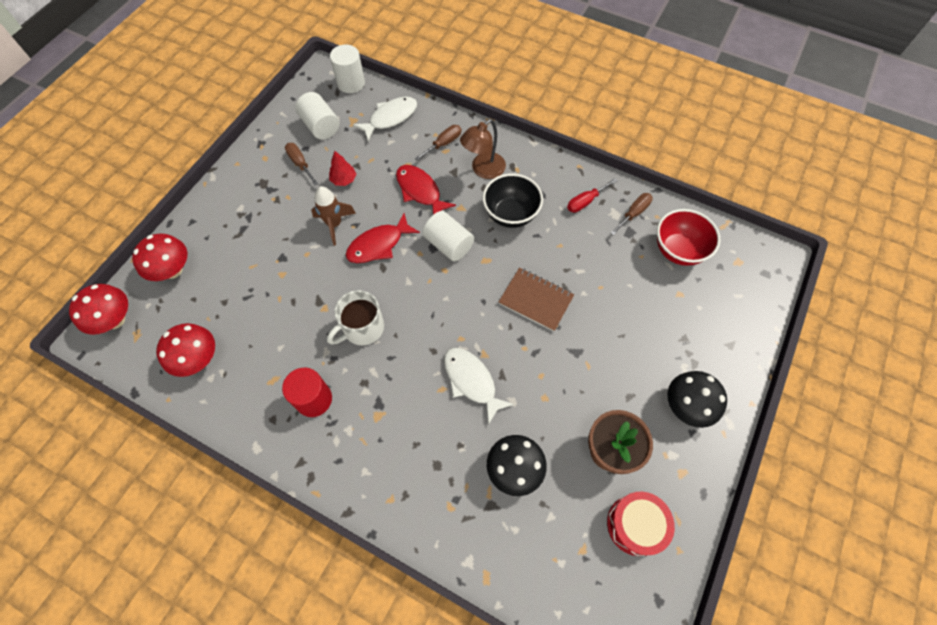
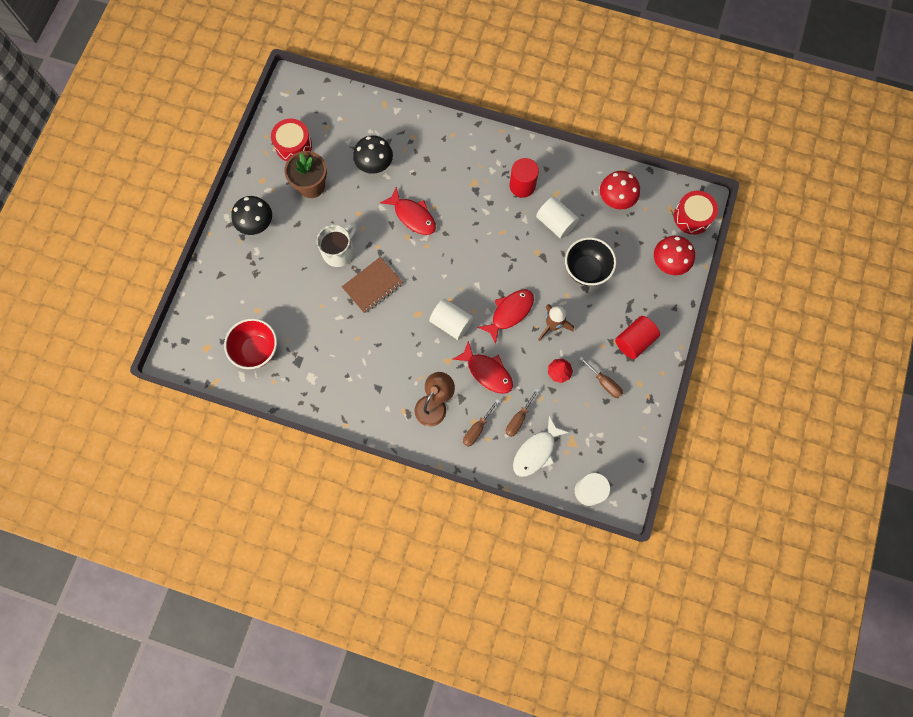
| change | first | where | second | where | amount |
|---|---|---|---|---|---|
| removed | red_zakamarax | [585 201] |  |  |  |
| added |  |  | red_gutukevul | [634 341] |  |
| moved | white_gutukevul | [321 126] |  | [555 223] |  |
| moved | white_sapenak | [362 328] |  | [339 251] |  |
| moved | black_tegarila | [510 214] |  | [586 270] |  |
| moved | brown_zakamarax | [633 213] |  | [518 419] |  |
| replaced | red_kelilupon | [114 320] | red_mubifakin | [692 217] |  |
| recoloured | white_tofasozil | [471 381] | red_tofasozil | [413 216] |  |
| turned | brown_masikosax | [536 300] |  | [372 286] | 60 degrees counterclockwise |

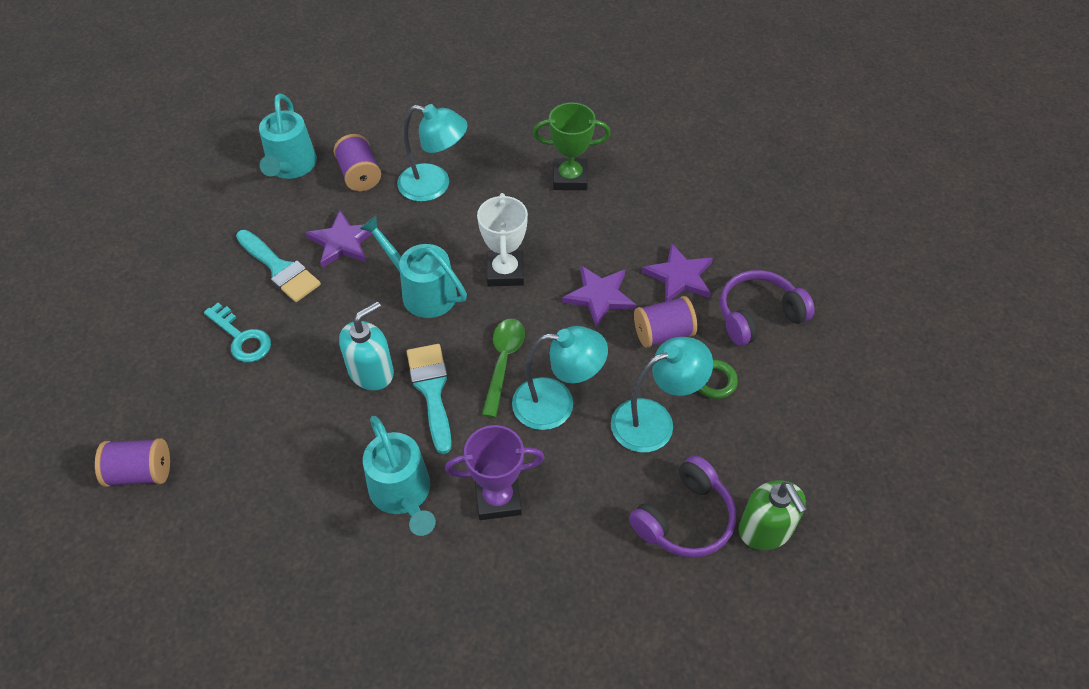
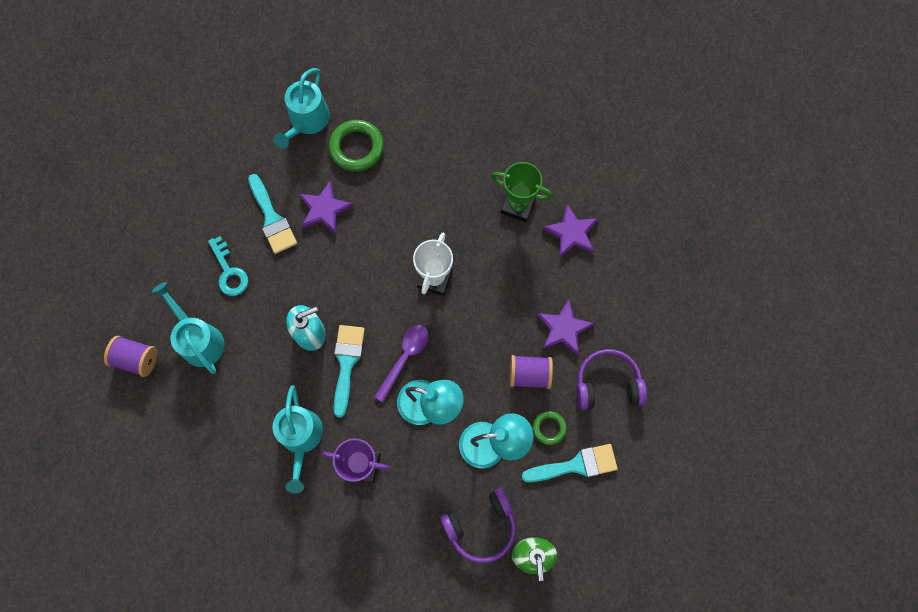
| change | first | where | second | where | amount |
|---|---|---|---|---|---|
| removed | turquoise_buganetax | [434 185] |  |  |  |
| added |  |  | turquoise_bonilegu | [576 465] |  |
| moved | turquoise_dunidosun | [422 291] |  | [199 339] |  |
| moved | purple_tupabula | [599 296] |  | [571 233] |  |
| replaced | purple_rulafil | [360 175] | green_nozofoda | [356 148] |  |
| recoloured | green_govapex | [503 362] | purple_govapex | [405 358] |  |

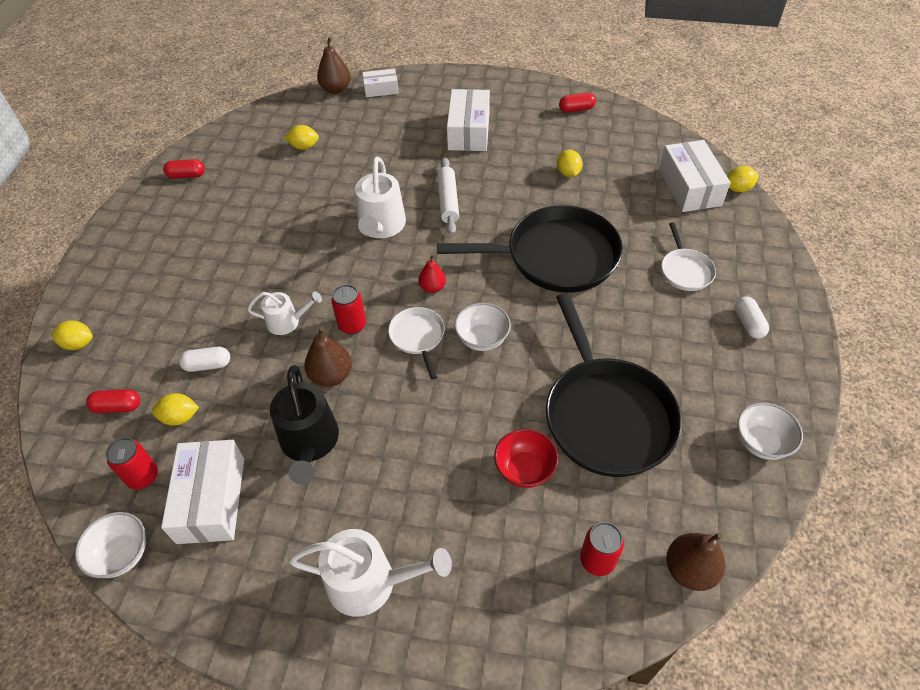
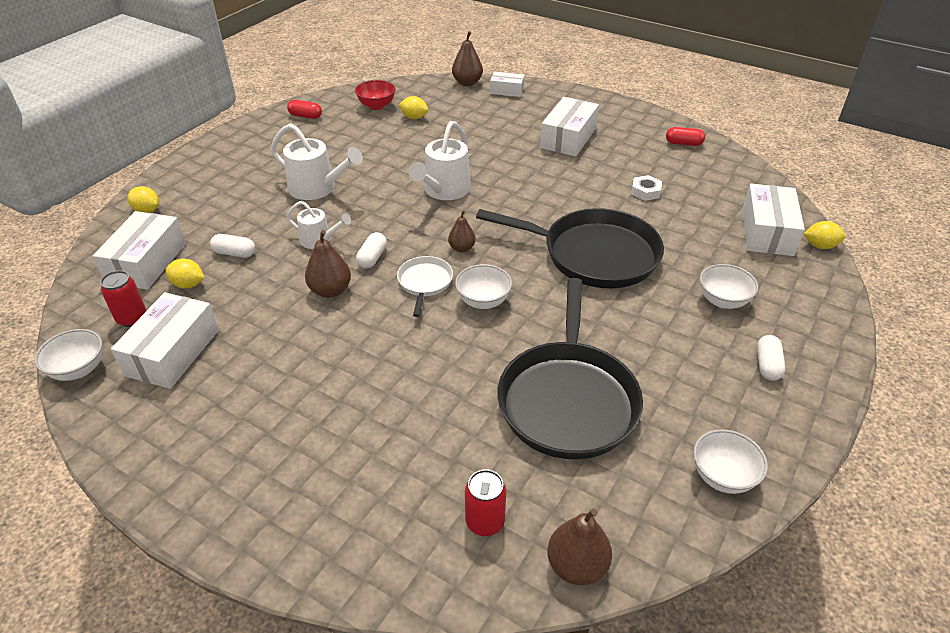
| change | first | where | second | where | amount |
|---|---|---|---|---|---|
| removed | black_dunidosun | [309 442] |  |  |  |
| removed | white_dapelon | [448 201] |  |  |  |
| moved | white_dunidosun | [369 582] |  | [317 188] |  |
| moved | red_tegarila | [524 469] |  | [376 106] |  |
| replaced | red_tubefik | [118 407] | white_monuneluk | [146 262] |  |
| replaced | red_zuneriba | [352 325] | white_tubefik | [372 258] |  |
| replaced | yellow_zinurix | [568 173] | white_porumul | [645 191] |  |
| replaced | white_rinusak | [685 270] | white_tegarila | [723 301] |  |
| recoloured | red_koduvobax | [432 287] | brown_koduvobax | [462 248] |  |

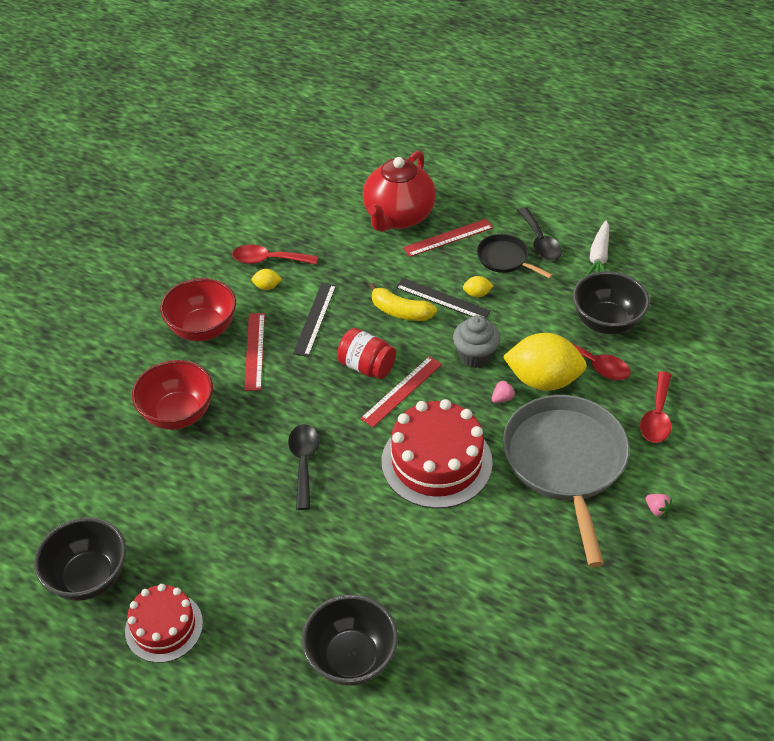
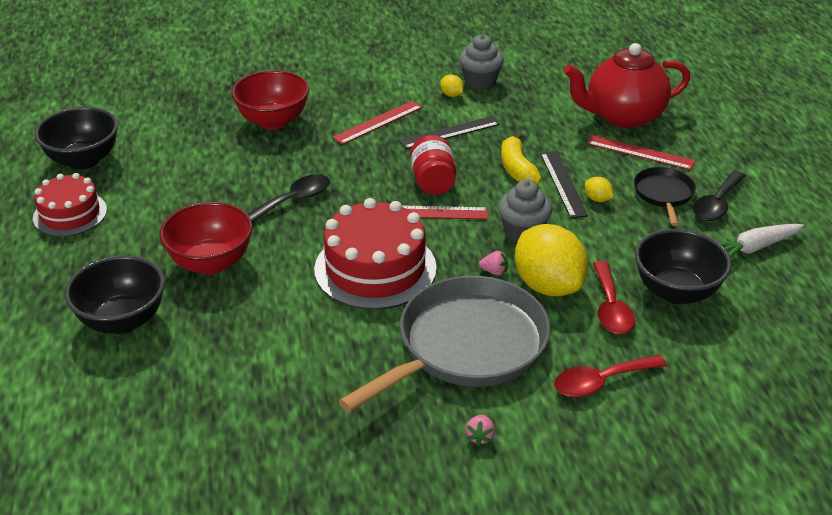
| change | first | where | second | where | amount |
|---|---|---|---|---|---|
| moved | red_tegarila | [203 329] |  | [211 263] |  |
| replaced | red_govapex | [268 260] | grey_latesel | [480 82] |  |

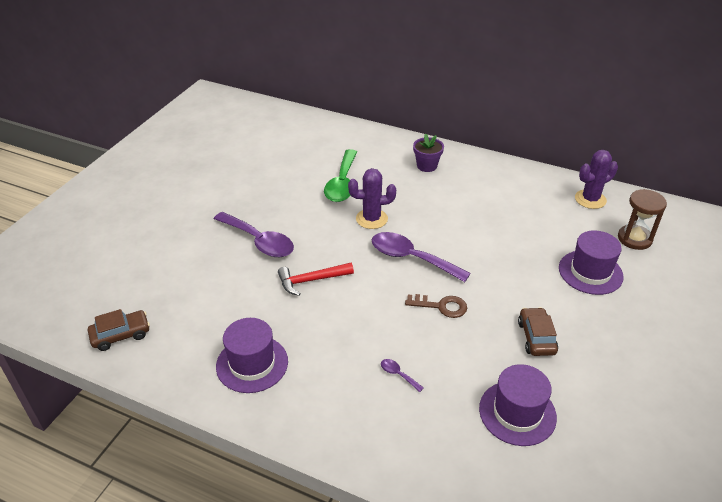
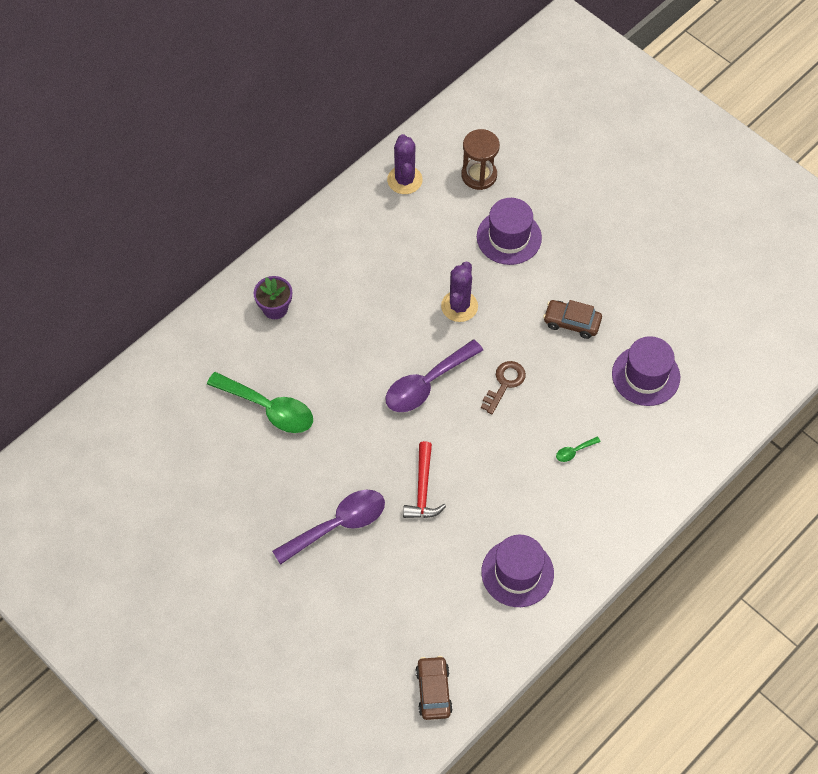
| change | first | where | second | where | amount |
|---|---|---|---|---|---|
| moved | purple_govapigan | [371 219] |  | [459 306] |  |
| recoloured | purple_govapex | [398 374] | green_govapex | [574 451] |  |

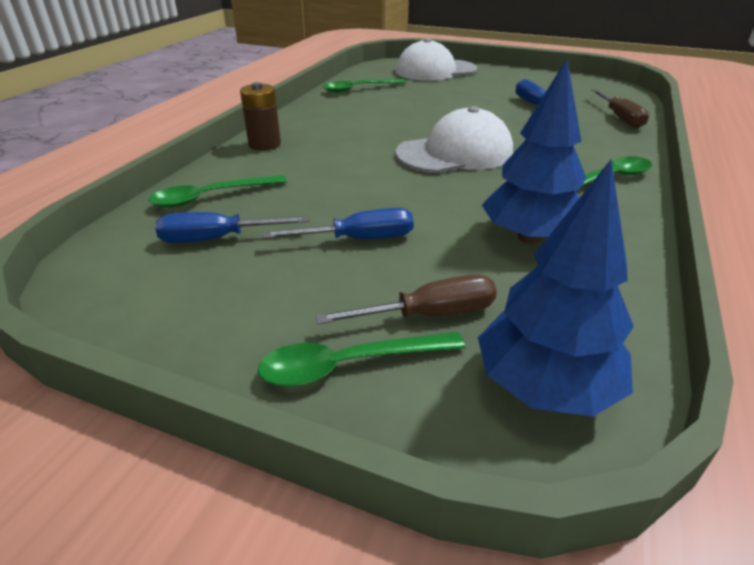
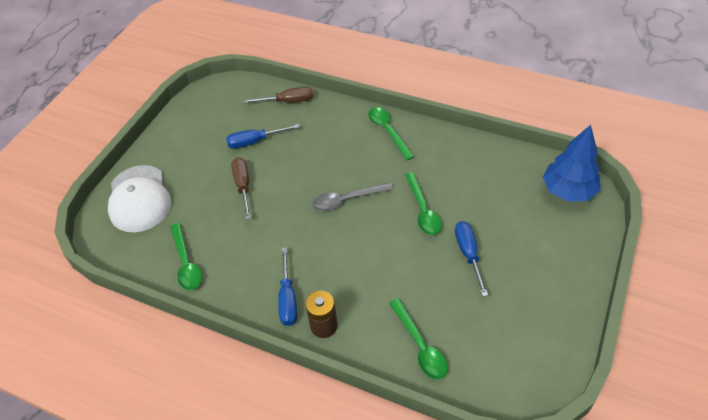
| change | first | where | second | where | amount |
|---|---|---|---|---|---|
| removed | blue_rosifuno | [529 237] |  |  |  |
| moved | blue_zakamarax | [217 239] |  | [288 298] |  |
| moved | green_govapex | [349 365] |  | [423 210] |  |
| moved | brown_zakamarax | [429 314] |  | [243 186] |  |
| replaced | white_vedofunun | [455 153] | grey_govapex | [347 200] |  |

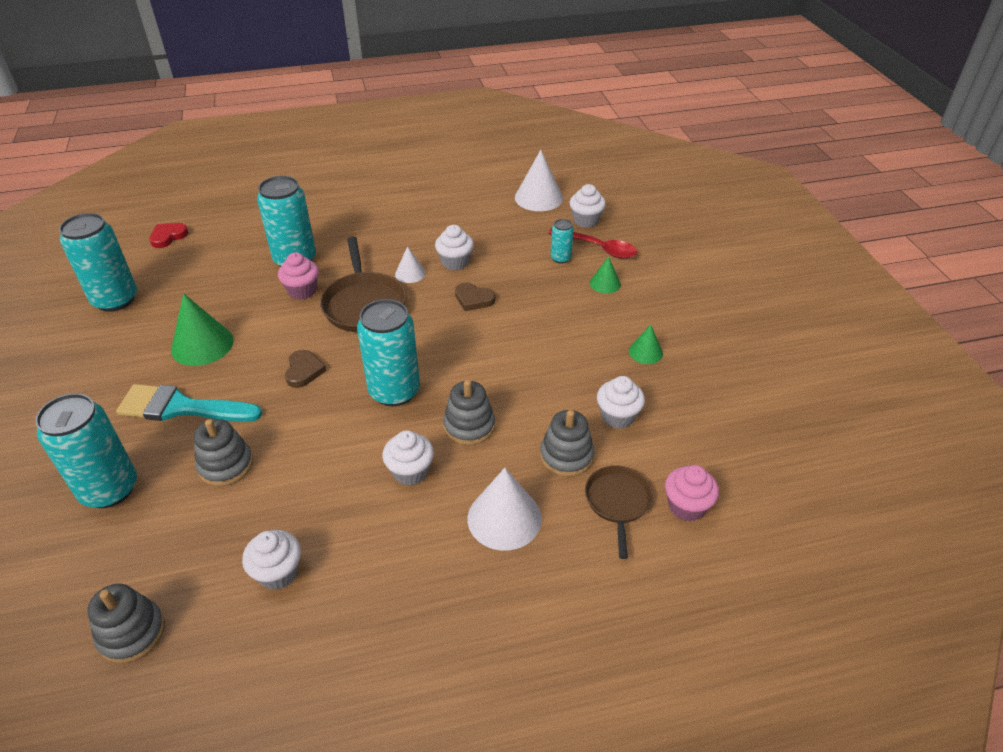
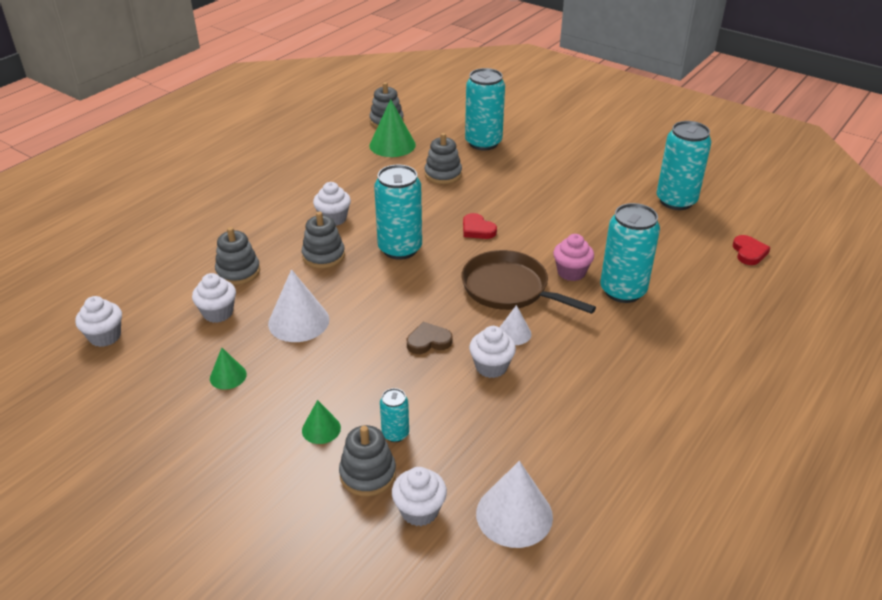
| change | first | where | second | where | amount |
|---|---|---|---|---|---|
| removed | turquoise_bonilegu | [181 407] |  |  |  |
| removed | brown_rinusak | [618 502] |  |  |  |
| removed | pink_latesel | [686 506] |  |  |  |
| moved | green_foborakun | [202 345] |  | [392 145] |  |
| moved | white_latesel | [278 572] |  | [105 336] |  |
| moved | white_foborakun | [504 518] |  | [298 321] |  |
| replaced | red_govapex | [598 248] | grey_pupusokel | [368 474] |  |
| recoloured | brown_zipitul | [304 371] | red_zipitul | [477 229] |  |

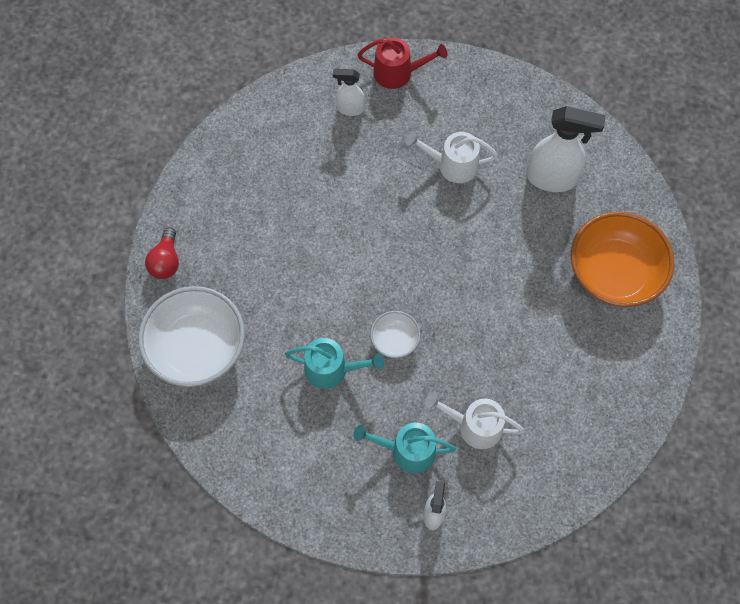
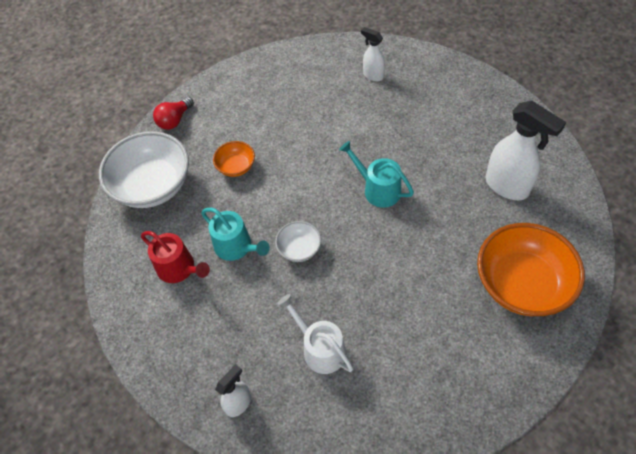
| change | first | where | second | where | amount |
|---|---|---|---|---|---|
| removed | white_dunidosun | [452 165] |  |  |  |
| added |  |  | orange_tegarila | [236 167] |  |
| moved | turquoise_dunidosun | [407 450] |  | [378 189] |  |
| moved | red_dunidosun | [398 73] |  | [179 268] |  |

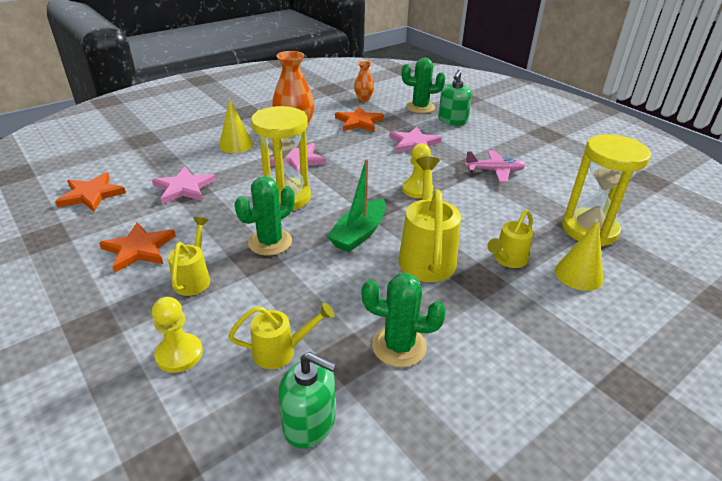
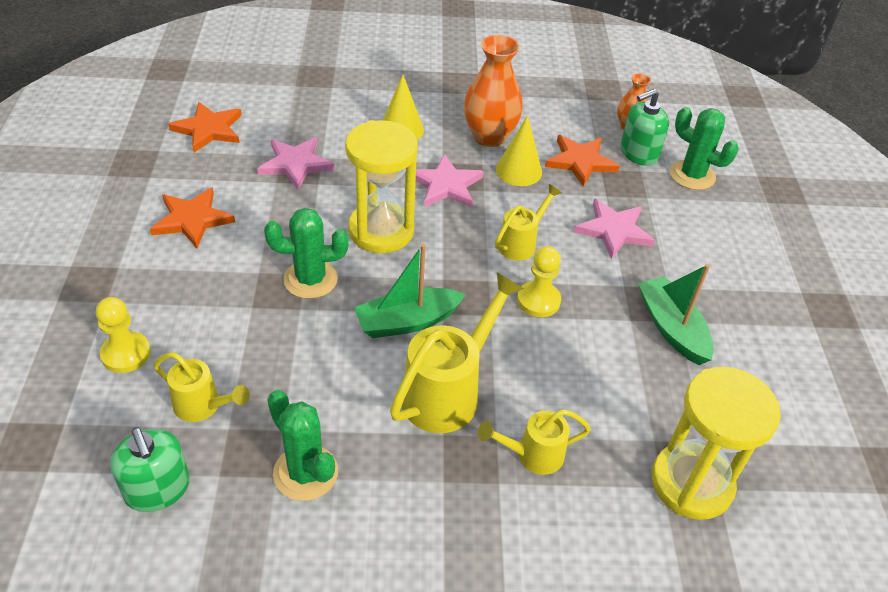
| change | first | where | second | where | amount |
|---|---|---|---|---|---|
| moved | yellow_dunidosun | [194 278] |  | [521 243] |  |
| moved | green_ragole | [452 120] |  | [638 153] |  |
| moved | yellow_foborakun | [578 274] |  | [519 170] |  |
| replaced | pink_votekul | [494 171] | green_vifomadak | [671 328] |  |

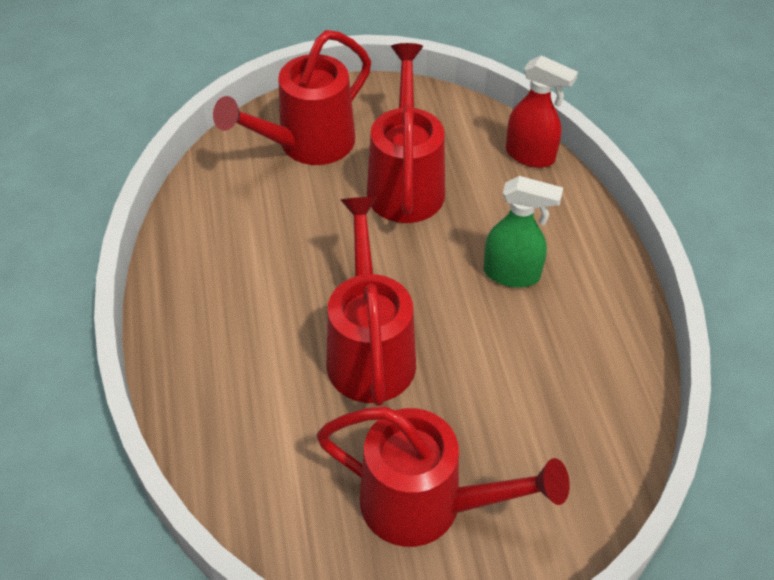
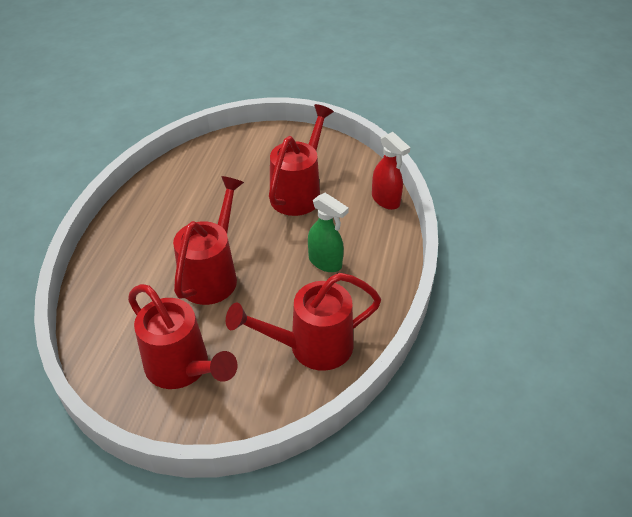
| change | first | where | second | where | amount |
|---|---|---|---|---|---|
| moved | red_dunidosun | [307 144] |  | [311 347] |  |

